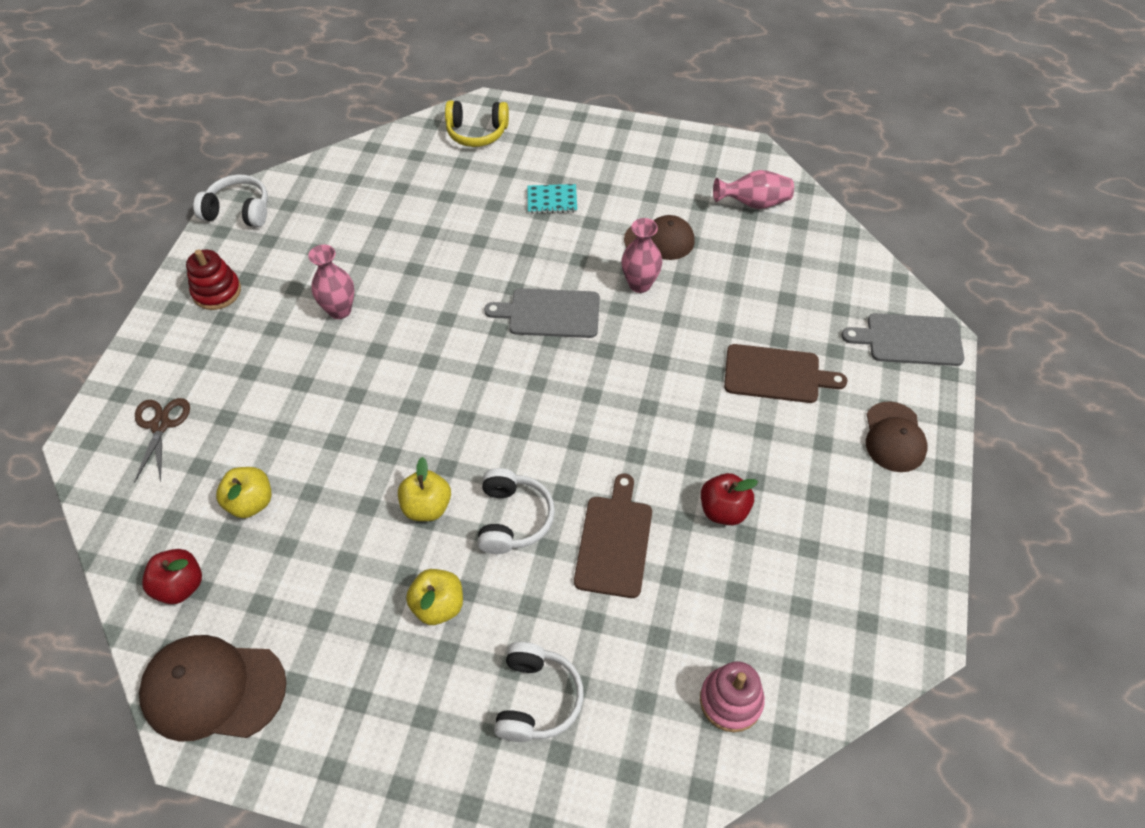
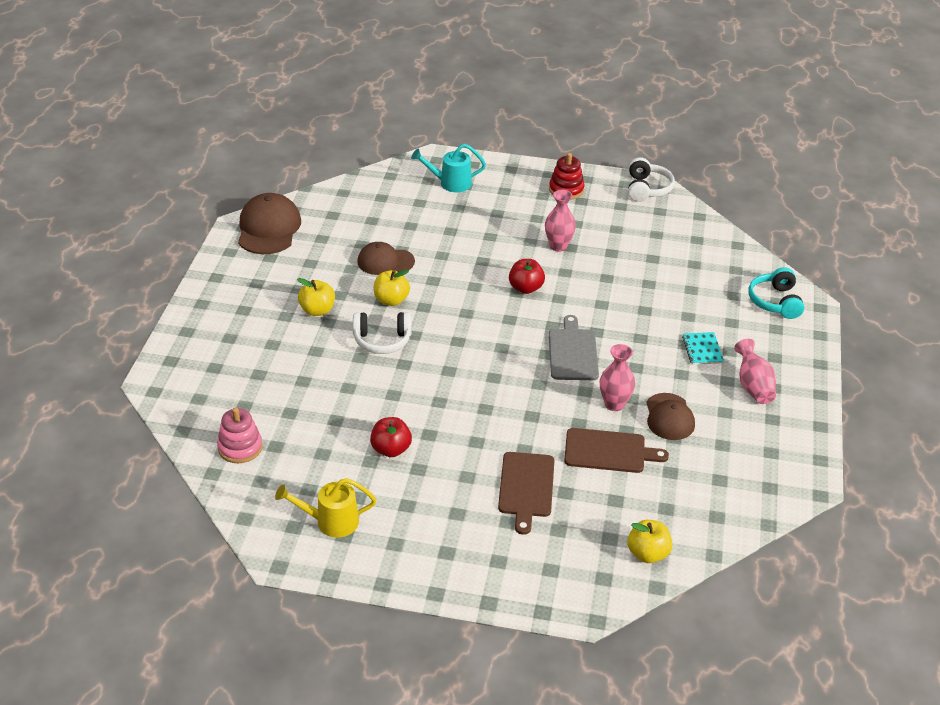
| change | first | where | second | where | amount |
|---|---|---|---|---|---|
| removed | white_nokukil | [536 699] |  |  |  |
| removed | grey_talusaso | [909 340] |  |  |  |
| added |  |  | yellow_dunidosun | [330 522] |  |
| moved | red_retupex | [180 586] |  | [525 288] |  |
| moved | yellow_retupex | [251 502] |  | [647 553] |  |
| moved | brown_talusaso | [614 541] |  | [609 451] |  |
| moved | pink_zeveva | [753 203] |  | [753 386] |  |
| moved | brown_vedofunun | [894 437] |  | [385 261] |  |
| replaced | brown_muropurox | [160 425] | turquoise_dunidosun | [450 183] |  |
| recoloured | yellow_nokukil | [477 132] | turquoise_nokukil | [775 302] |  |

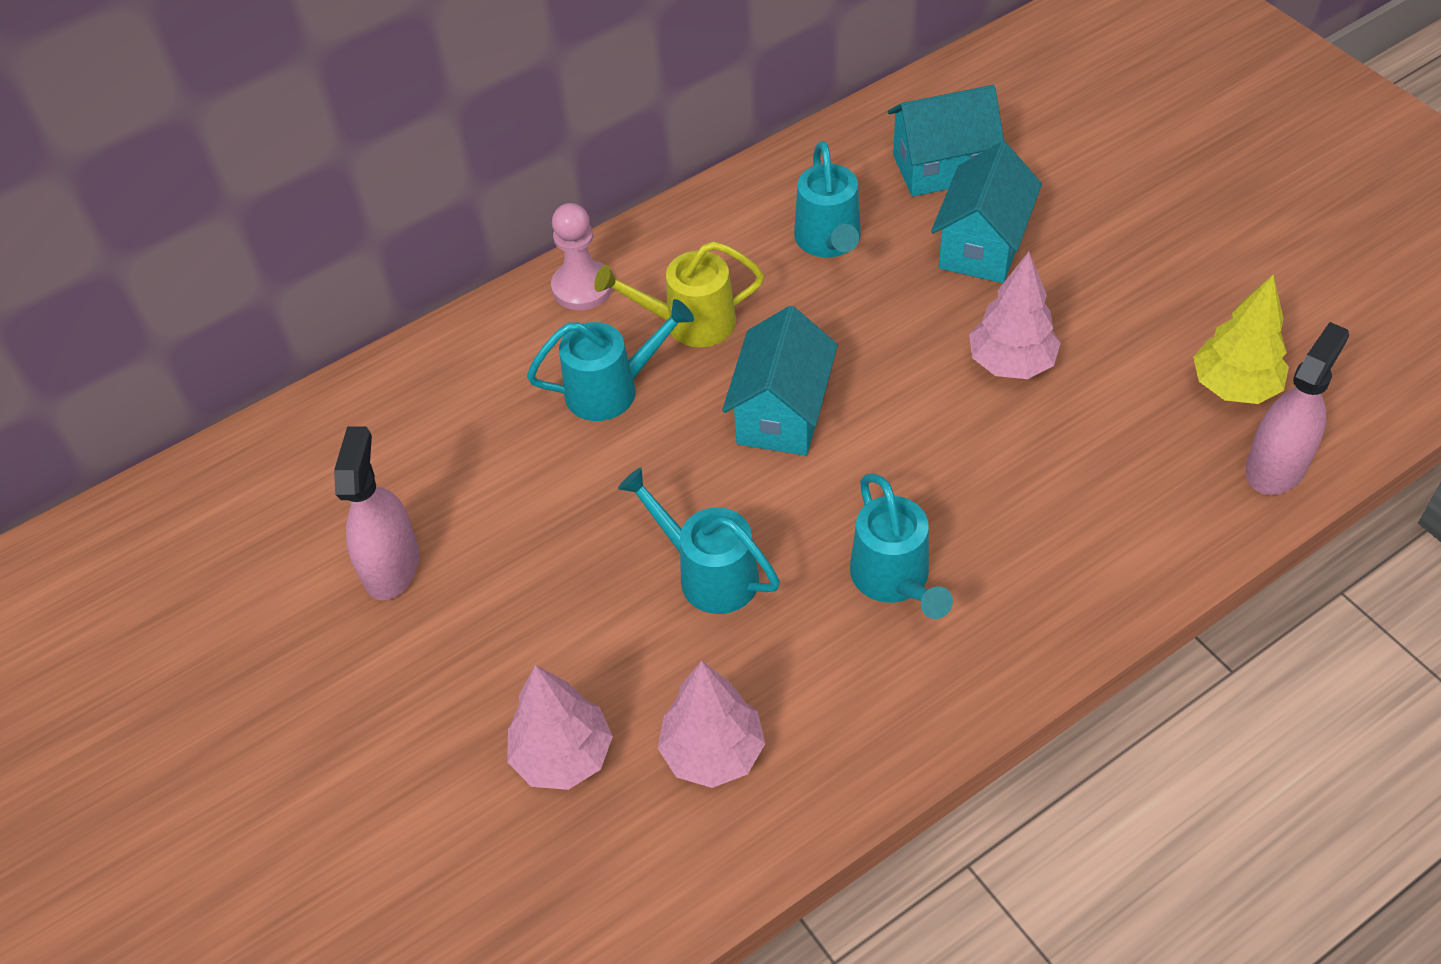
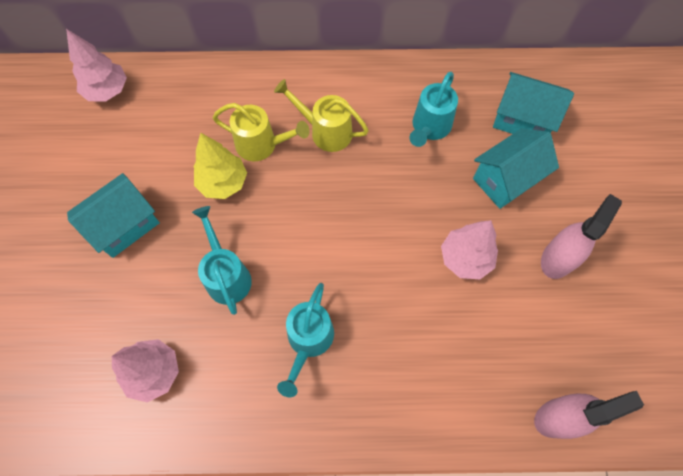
| change | first | where | second | where | amount |
|---|---|---|---|---|---|
| removed | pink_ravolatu | [582 287] |  |  |  |
| moved | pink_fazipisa | [391 566] |  | [558 258] |  |
| moved | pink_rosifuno | [563 756] |  | [107 91] |  |
| moved | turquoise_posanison | [781 414] |  | [124 225] |  |
| moved | yellow_rosifuno | [1234 387] |  | [223 183] |  |
| recoloured | turquoise_dunidosun | [613 389] | yellow_dunidosun | [262 145] |  |

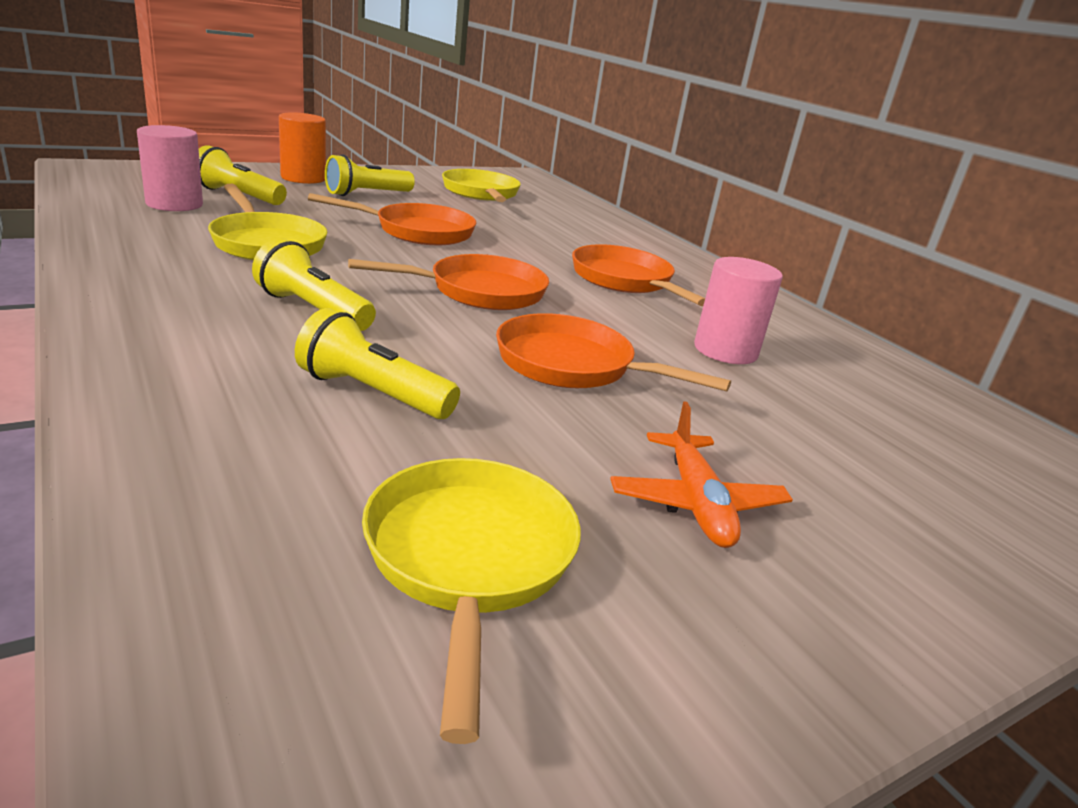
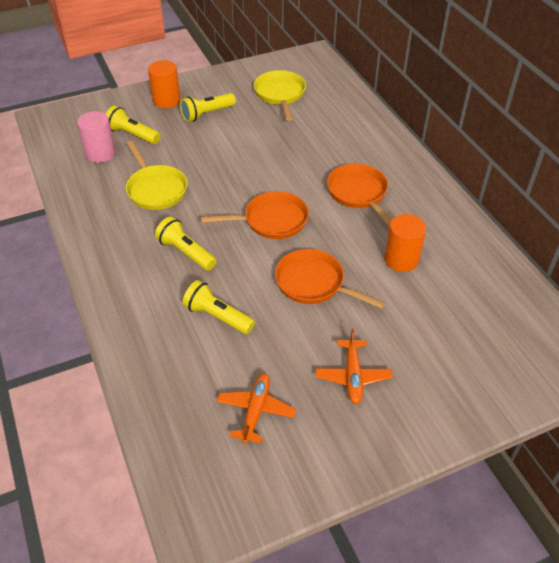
| change | first | where | second | where | amount |
|---|---|---|---|---|---|
| removed | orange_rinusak | [418 231] |  |  |  |
| replaced | yellow_rinusak | [469 559] | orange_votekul | [256 411] |  |
| recoloured | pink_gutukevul | [725 350] | orange_gutukevul | [401 259] |  |

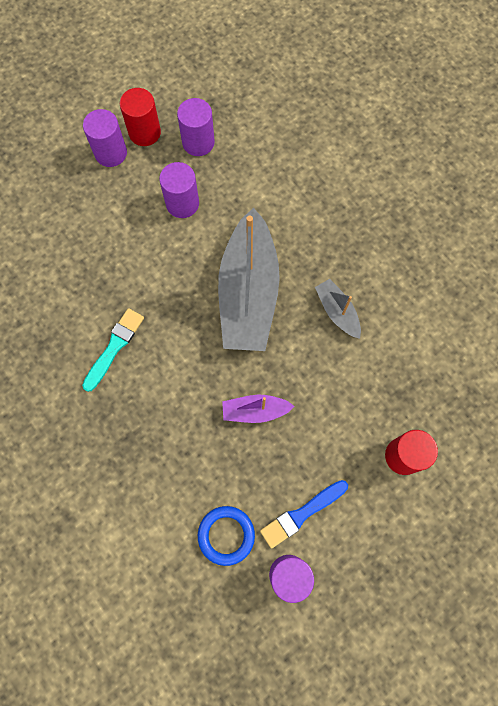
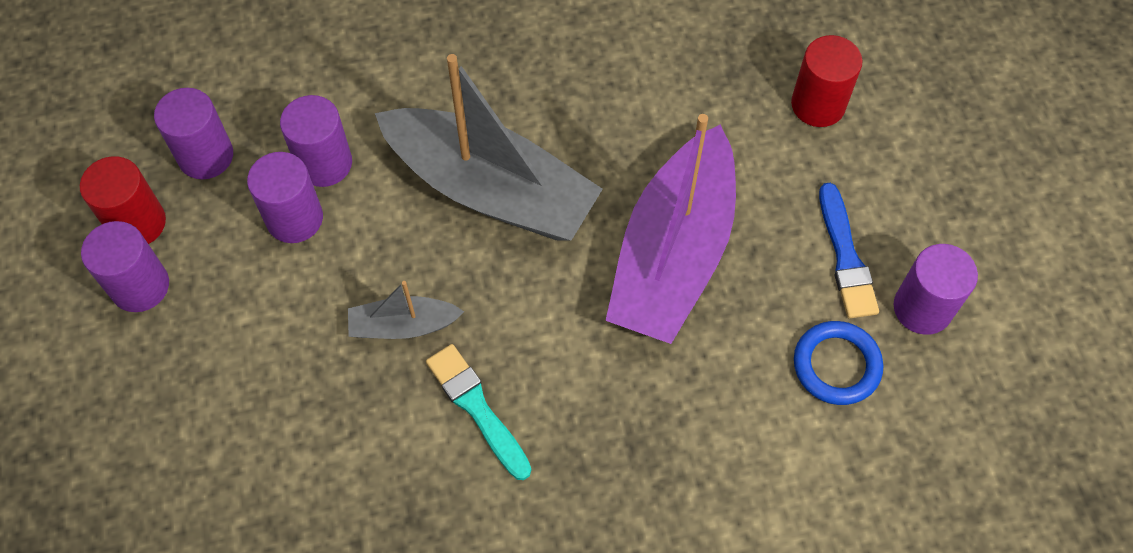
| change | first | where | second | where | amount |
|---|---|---|---|---|---|
| added |  |  | purple_gutukevul | [324 163] |  |
| moved | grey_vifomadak | [337 312] |  | [403 325] |  |
| resized | purple_vifomadak | [255 411] |  | [673 254] | x2.20 |

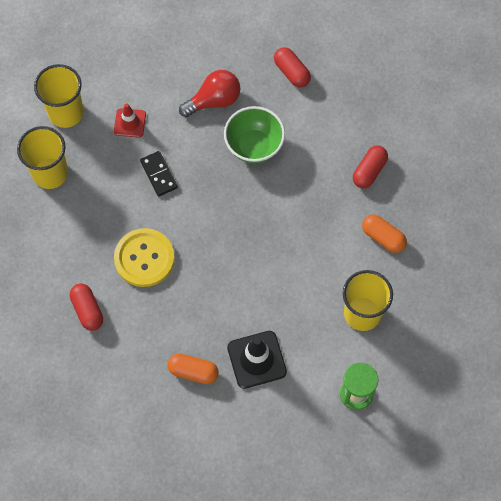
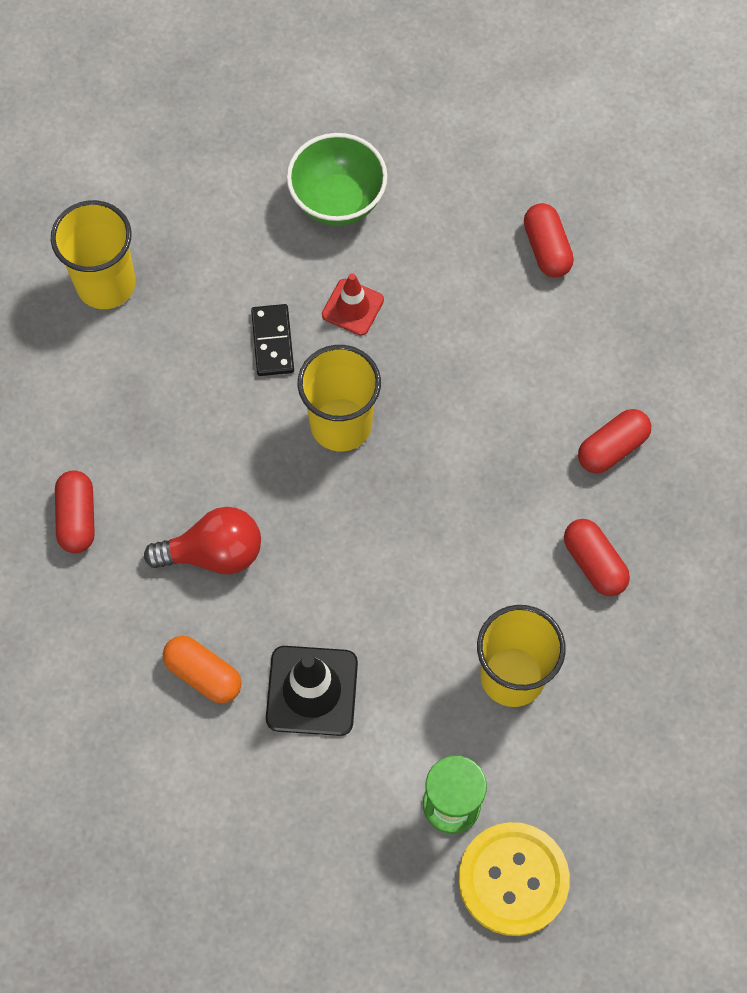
| change | first | where | second | where | amount |
|---|---|---|---|---|---|
| moved | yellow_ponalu | [66 113] |  | [341 424] |  |
| moved | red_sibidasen | [130 123] |  | [352 307] |  |
| moved | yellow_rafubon | [144 258] |  | [513 879] |  |
| moved | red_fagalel | [214 100] |  | [214 553] |  |
| moved | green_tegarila | [254 146] |  | [337 201] |  |
| recoloured | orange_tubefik | [383 237] | red_tubefik | [594 563] |  |

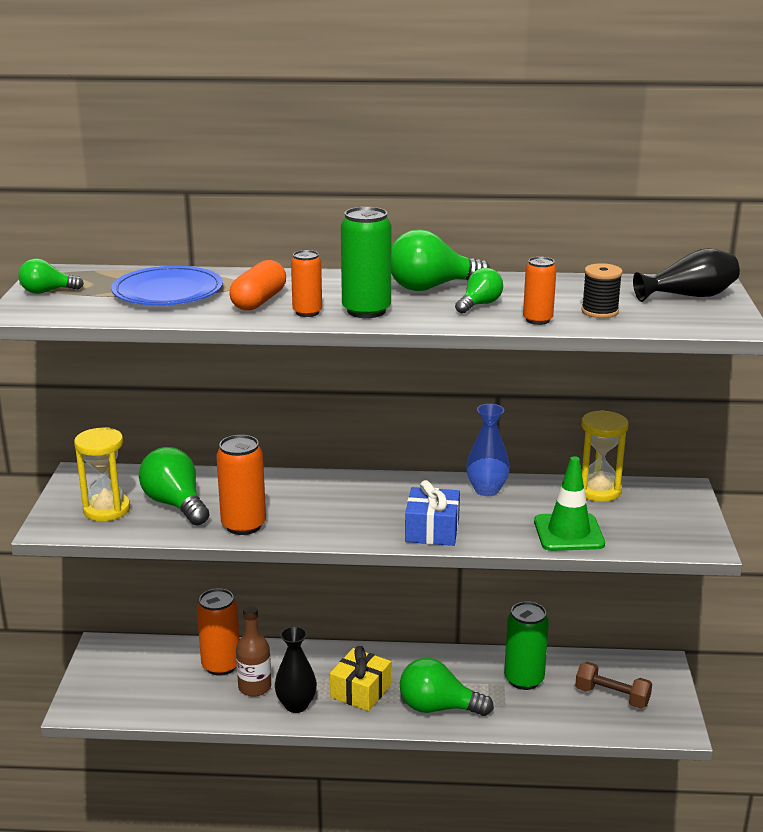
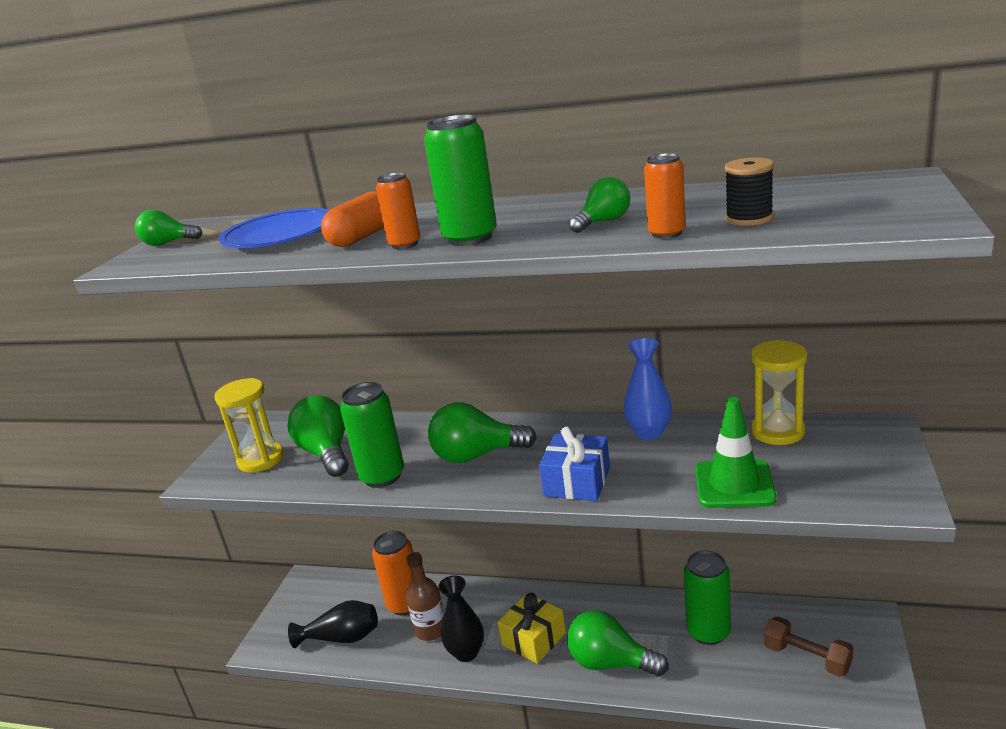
| change | first | where | second | where | amount |
|---|---|---|---|---|---|
| moved | green_fagalel | [431 287] |  | [476 455] |  |
| moved | black_zeveva | [689 296] |  | [342 638] |  |
| recoloured | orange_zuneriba | [243 525] | green_zuneriba | [382 476] |  |

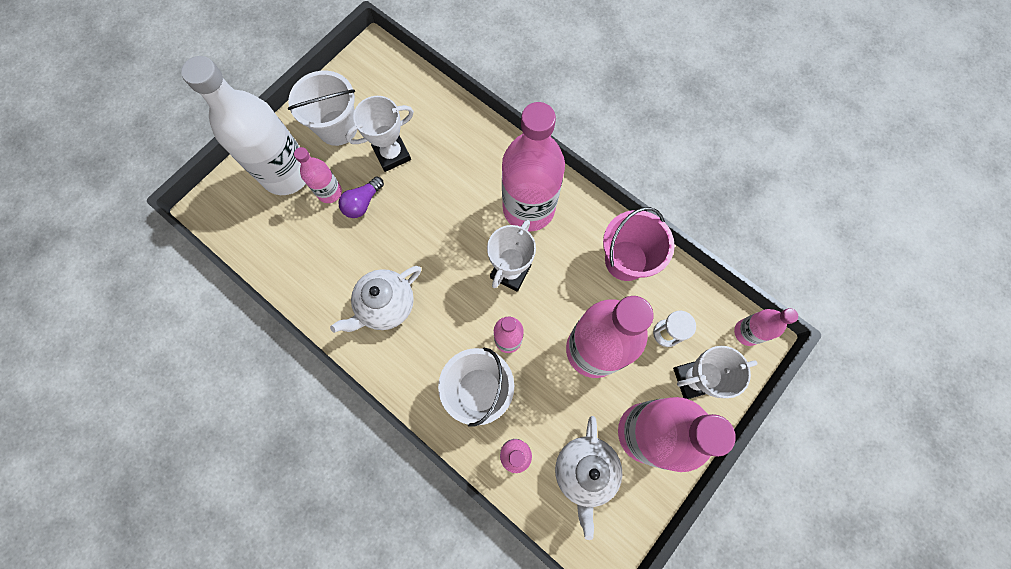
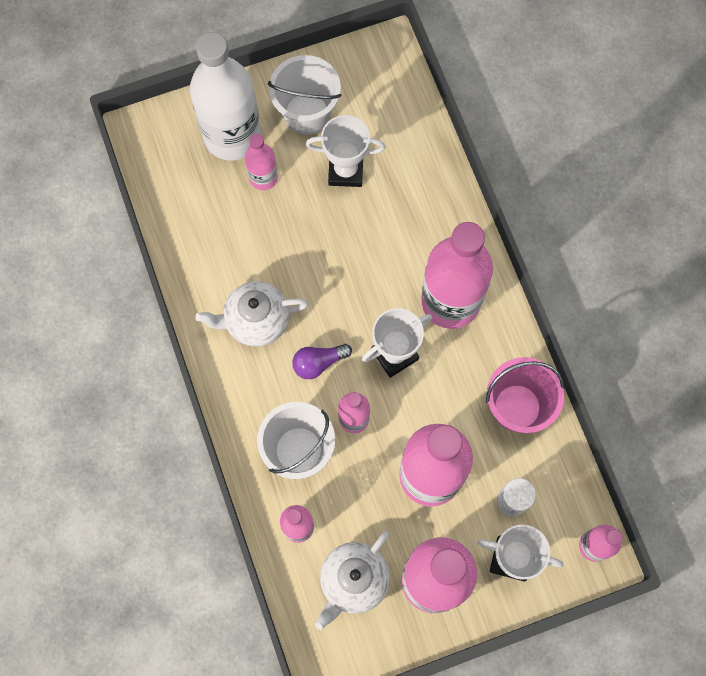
| change | first | where | second | where | amount |
|---|---|---|---|---|---|
| moved | purple_fagalel | [363 203] |  | [318 363] |  |

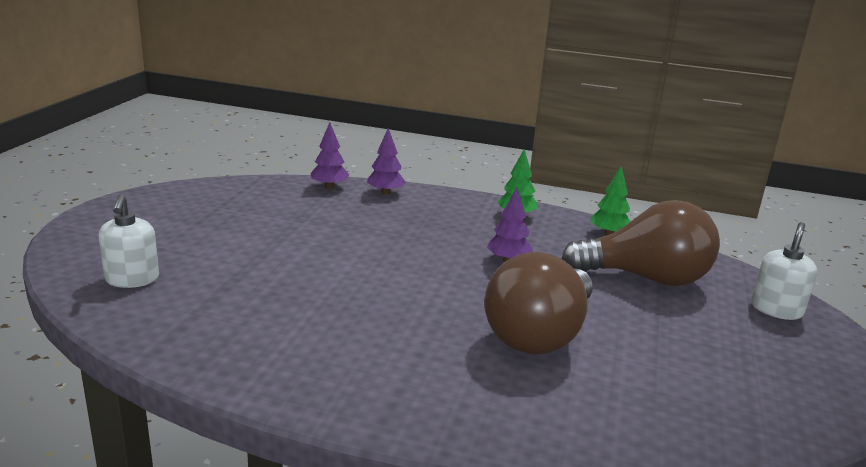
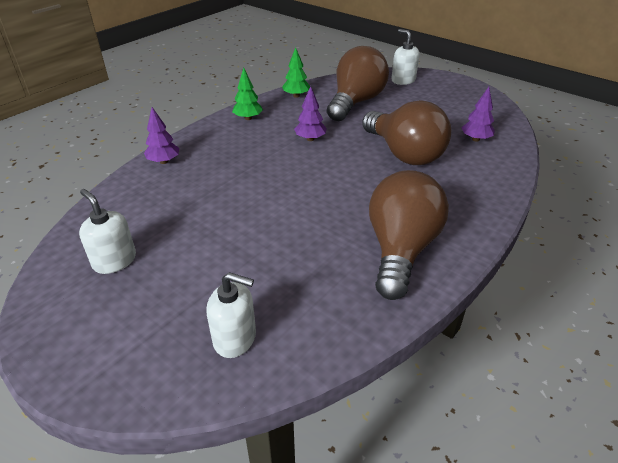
| change | first | where | second | where | amount |
|---|---|---|---|---|---|
| added |  |  | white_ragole | [114 260] |  |
| added |  |  | brown_fagalel | [401 249] |  |
| moved | purple_rosifuno | [329 186] |  | [475 139] |  |

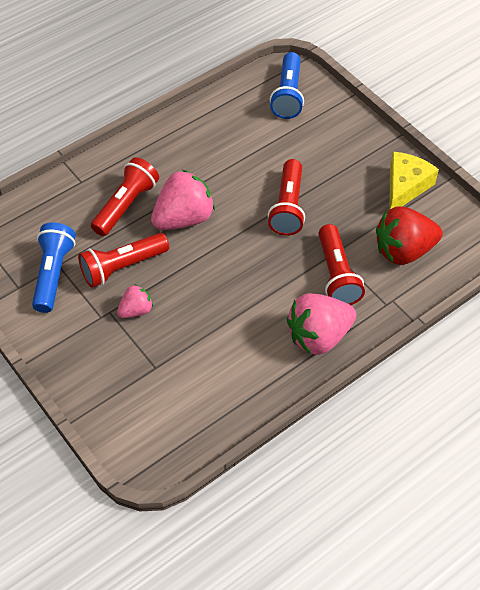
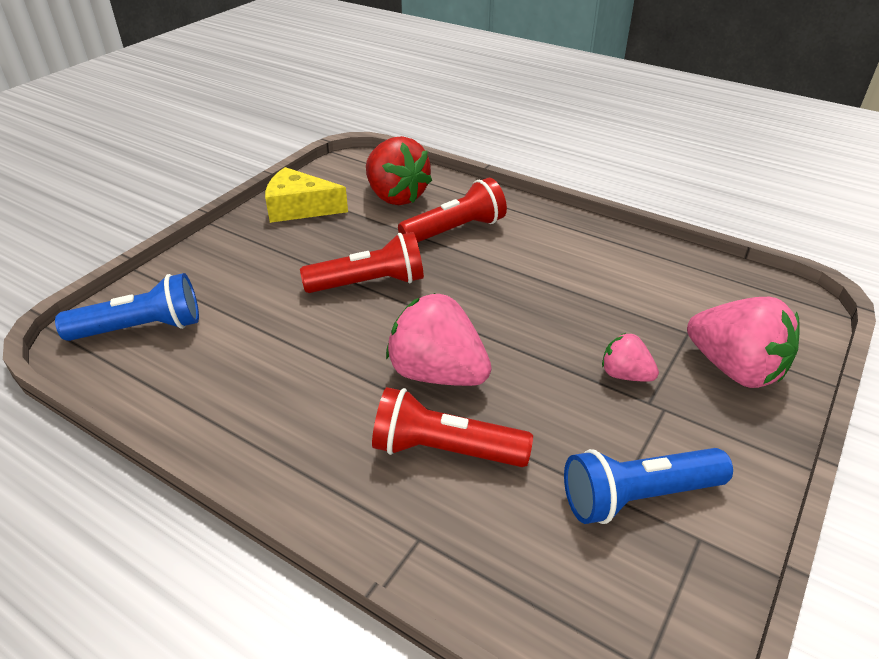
| change | first | where | second | where | amount |
|---|---|---|---|---|---|
| removed | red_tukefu | [122 267] |  |  |  |
| moved | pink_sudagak | [319 336] |  | [734 369] |  |

